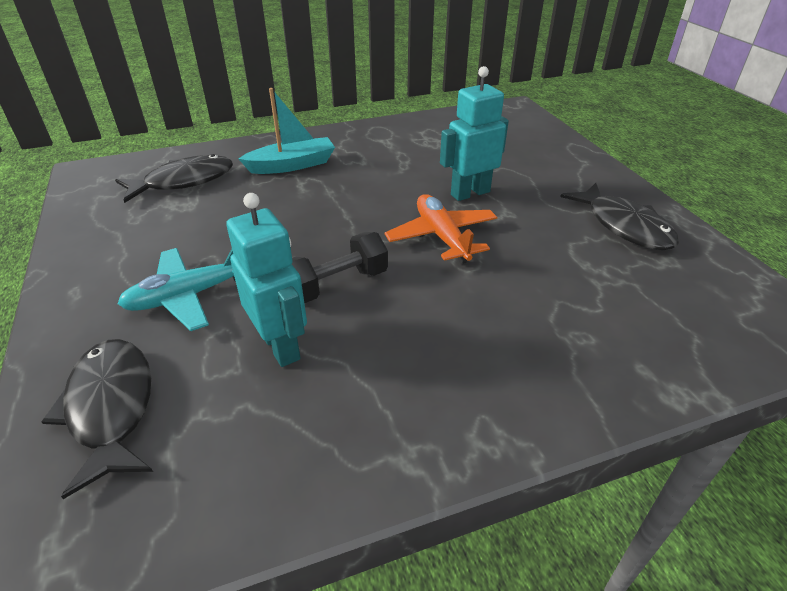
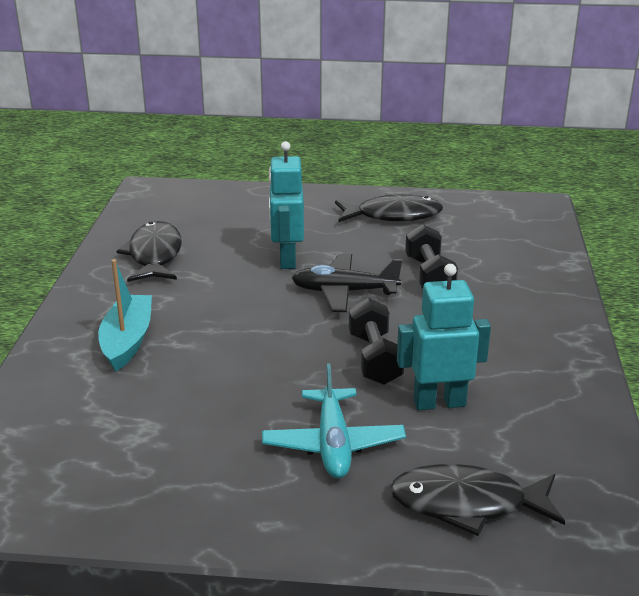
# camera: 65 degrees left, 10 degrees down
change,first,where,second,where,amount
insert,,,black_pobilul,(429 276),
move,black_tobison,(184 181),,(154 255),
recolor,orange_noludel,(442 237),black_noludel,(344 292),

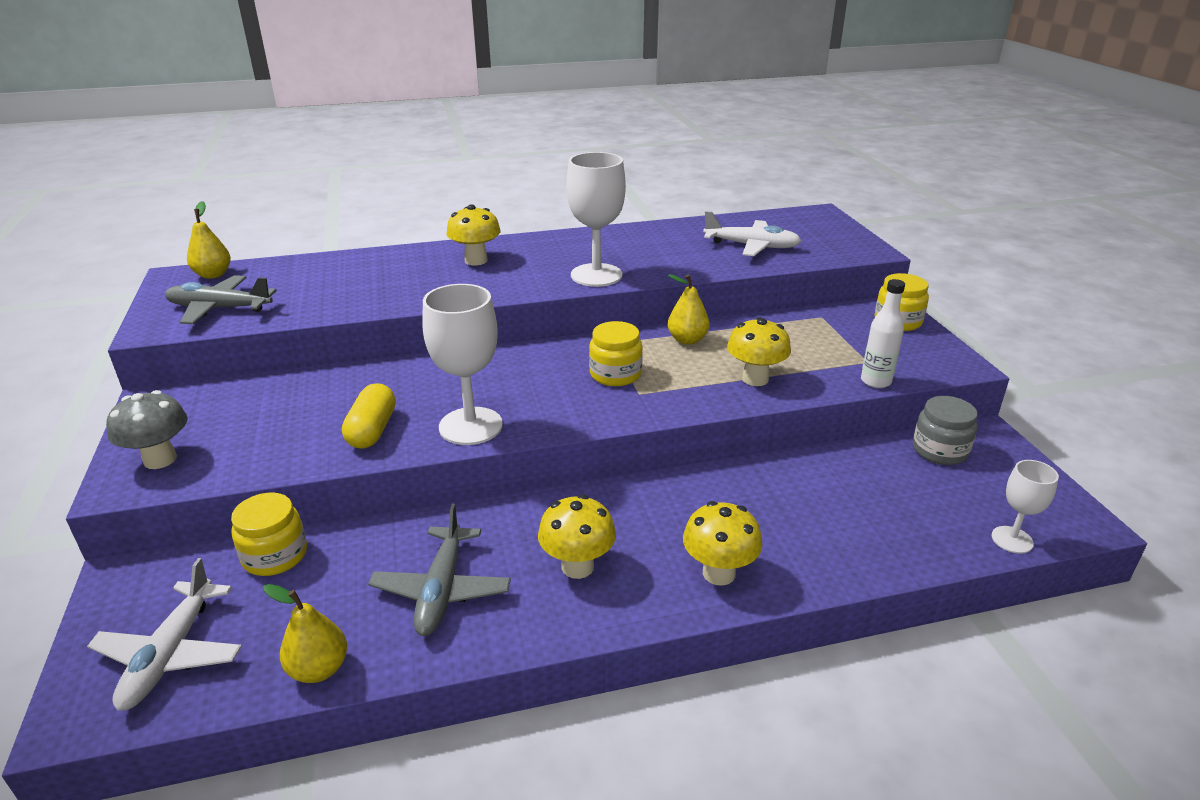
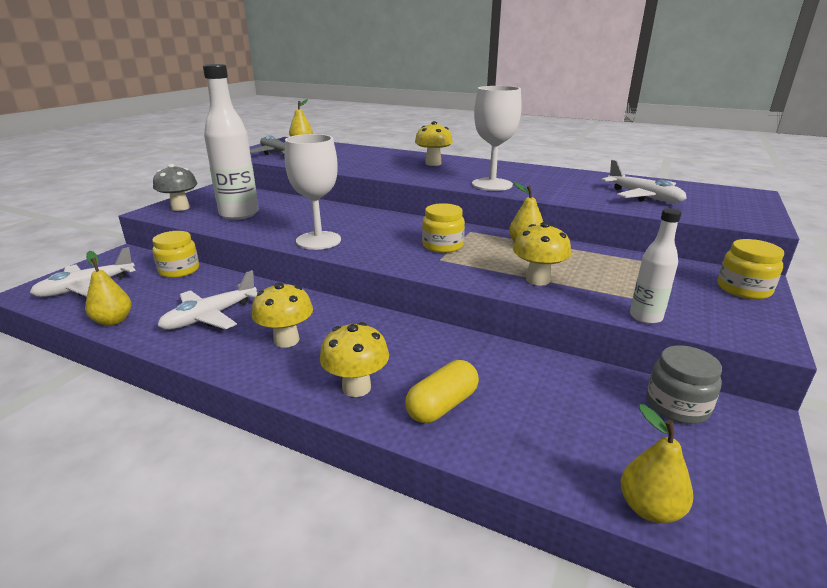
# camera: 40 degrees right, 5 degrees down
change,first,where,second,where,amount
insert,,,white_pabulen,(239 214),
move,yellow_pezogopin,(372 430),,(442 405),
replace,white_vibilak,(1012 540),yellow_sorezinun,(649 508),
recolor,grey_noludel,(441 590),white_noludel,(210 317),

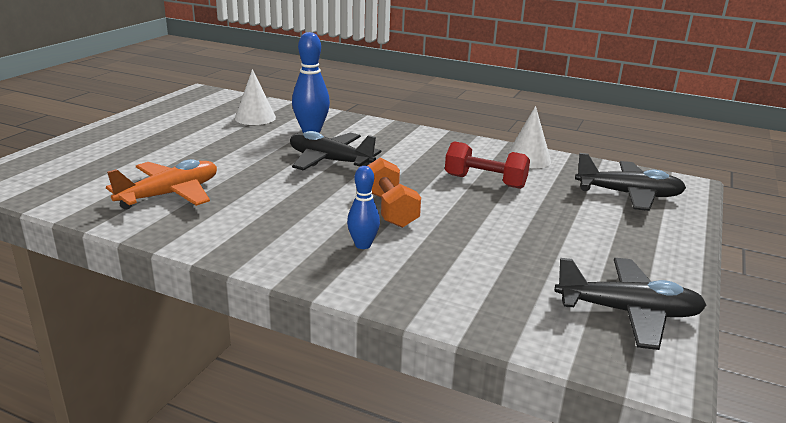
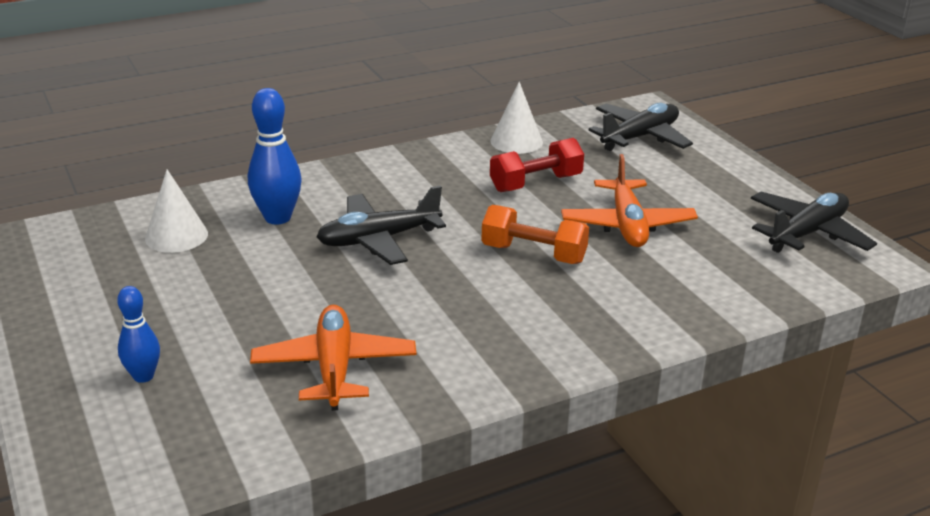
# camera: 50 degrees left, 5 degrees up
change,first,where,second,where,amount
insert,,,orange_noludel,(627 225),
move,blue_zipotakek,(363 245),,(143 376),

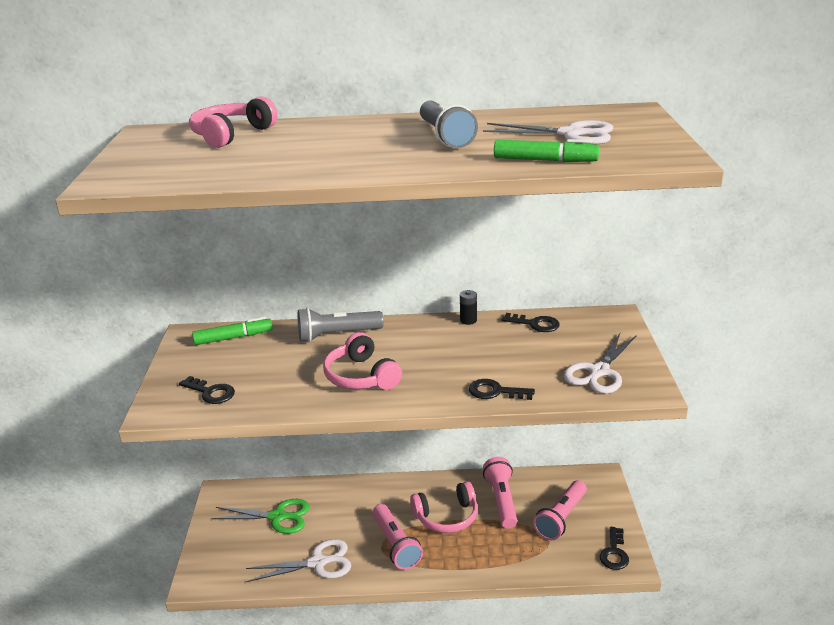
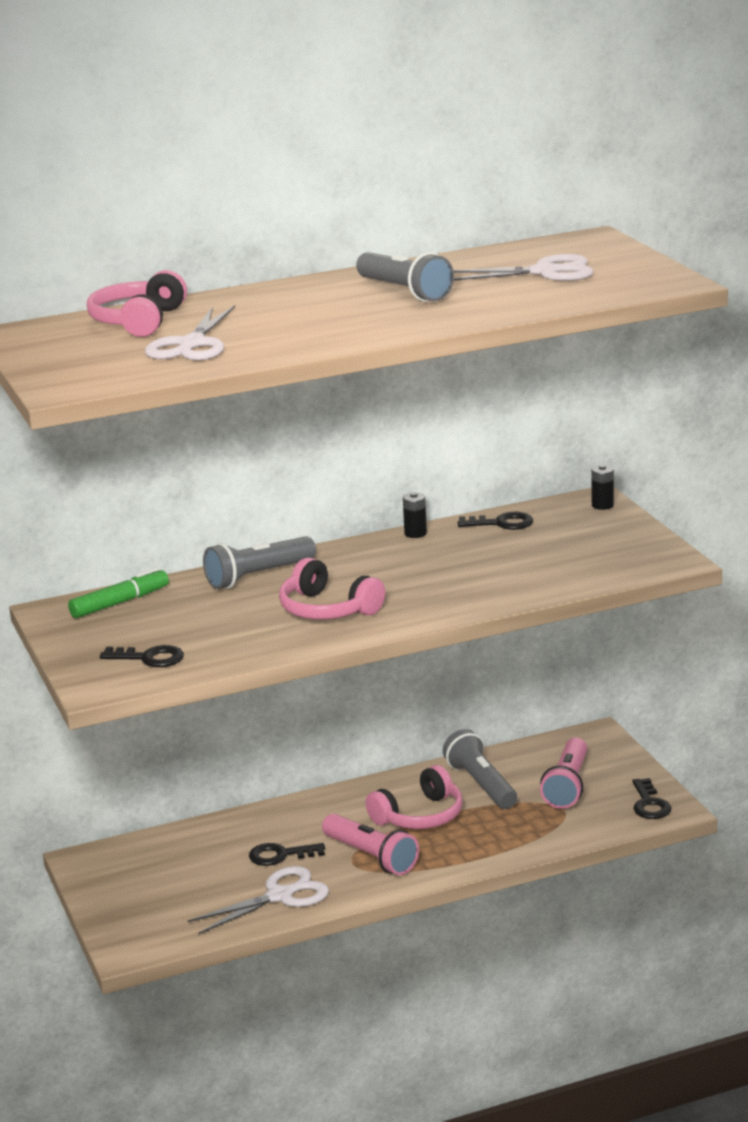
# camera: 20 degrees left, 5 degrees down
change,first,where,second,where,amount
delete,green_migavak,(277 517),,,
delete,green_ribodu,(545 160),,,
insert,,,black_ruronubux,(602 505),
move,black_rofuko,(495 392),,(280 855),
move,white_migavak,(599 372),,(192 344),
recolor,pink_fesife,(501 500),grey_fesife,(481 785),

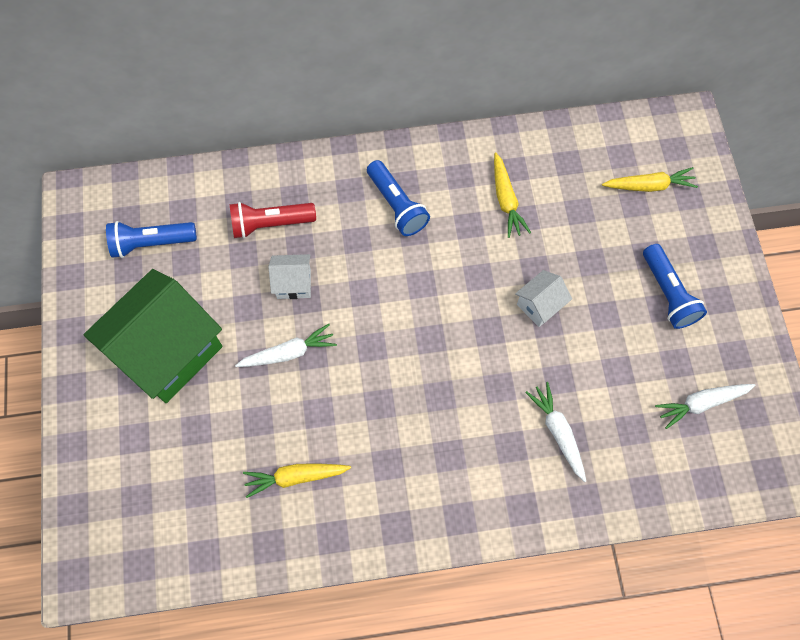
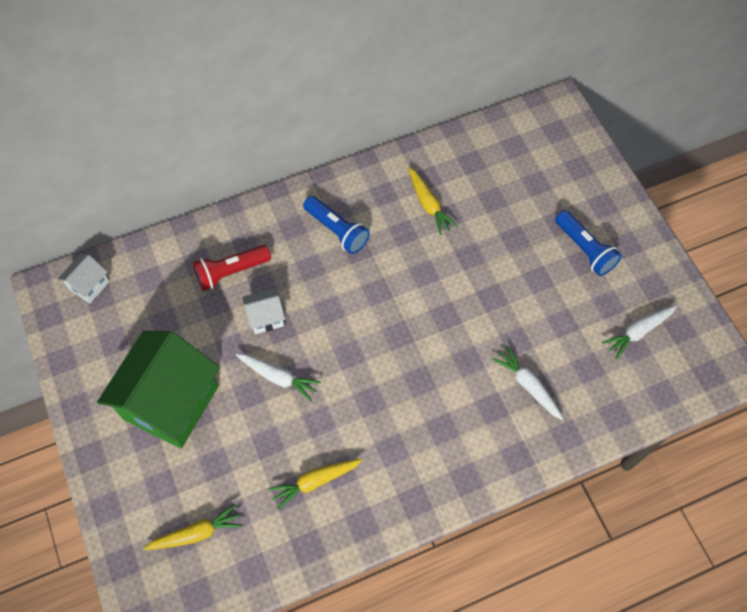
# camera: 15 degrees left, 5 degrees down
change,first,where,second,where,amount
delete,blue_fesife,(151 243),,,
move,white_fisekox,(539 305),,(89 285),
move,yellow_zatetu,(649 186),,(196 533),
rotate,white_zatetu,(288 353),,(278 377),60 degrees clockwise

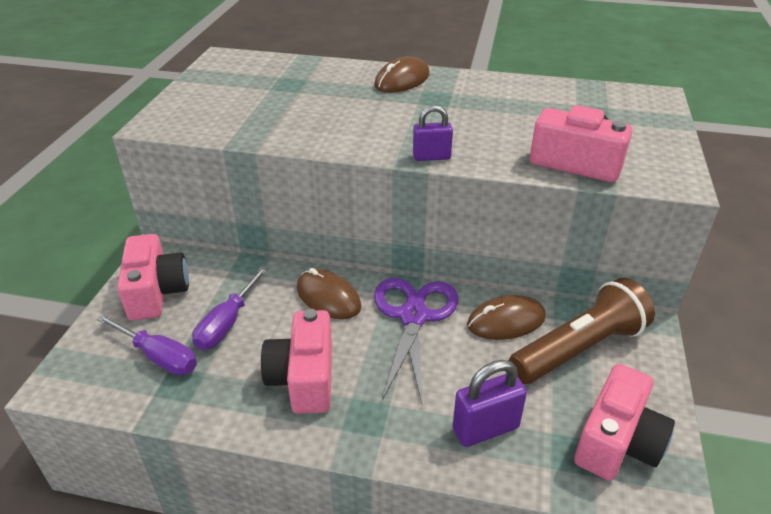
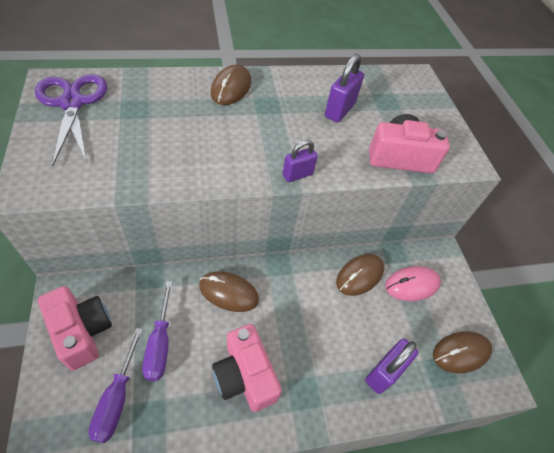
# camera: 30 degrees left, 15 degrees up
change,first,where,second,where,amount
insert,,,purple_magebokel,(339 110),
move,purple_migavak,(413 316),,(72 103),
replace,brown_fesife,(579 349),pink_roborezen,(412 285),
replace,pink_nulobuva,(617 442),brown_roborezen,(461 352),
rotate,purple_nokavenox,(158 356),,(117 398),90 degrees clockwise

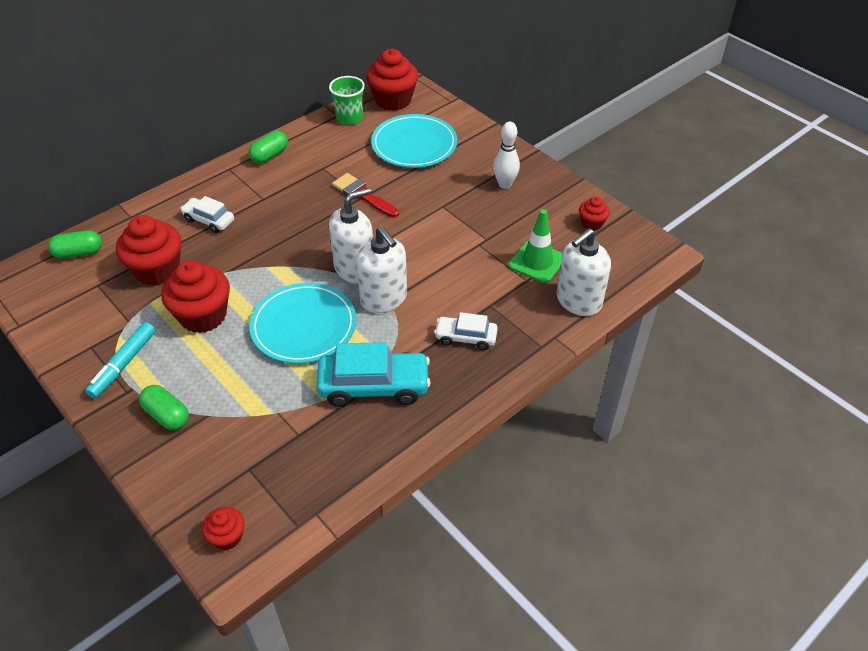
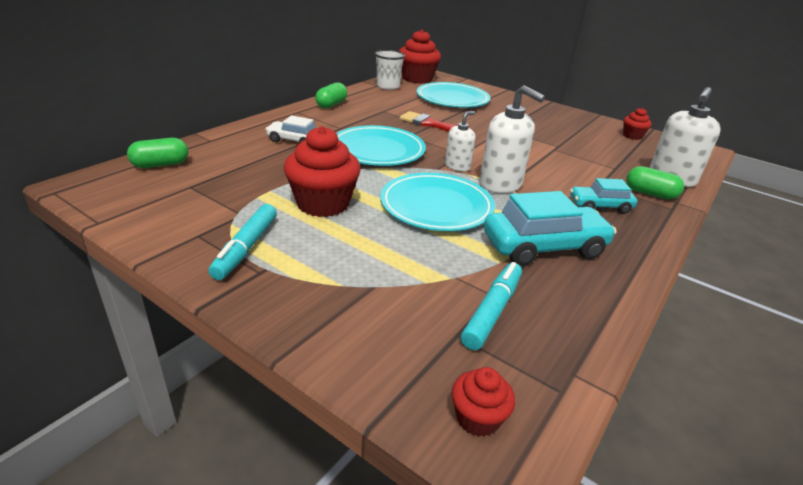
# camera: 15 degrees left, 15 degrees down
change,first,where,second,where,amount
delete,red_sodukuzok,(157 270),,,
delete,white_zipotakek,(505 184),,,
delete,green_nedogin,(537 262),,,
insert,,,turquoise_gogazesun,(377 150),
insert,,,turquoise_ribodu,(492 311),
move,green_pezogopin,(167 415),,(650 193),
recolor,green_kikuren,(349 117),white_kikuren,(388 86),
recolor,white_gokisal,(465 337),turquoise_gokisal,(600 206),
resize,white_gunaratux,(355 268),,(457 166),x0.59

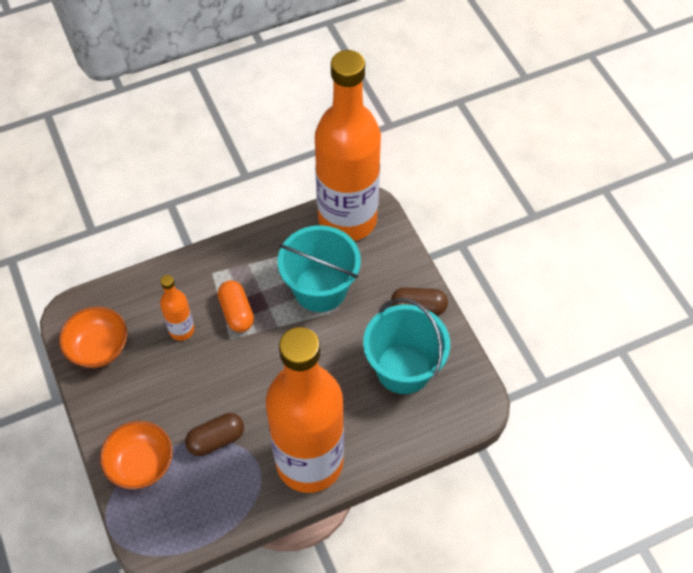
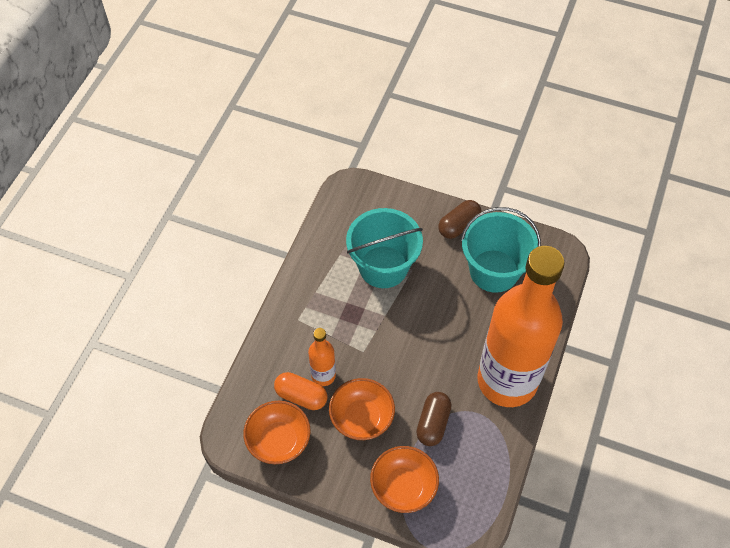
# camera: 45 degrees left, 0 degrees up
change,first,where,second,where,amount
delete,orange_pabulen,(347 219),,,
insert,,,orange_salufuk,(362 418),
move,orange_pezogopin,(236 312),,(301 396),

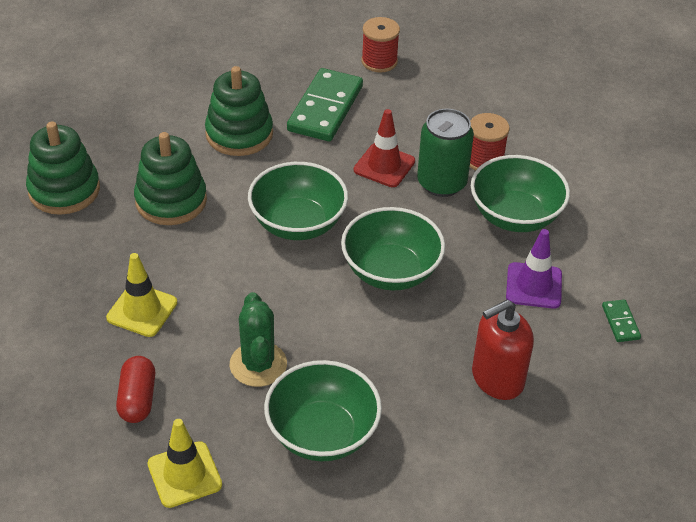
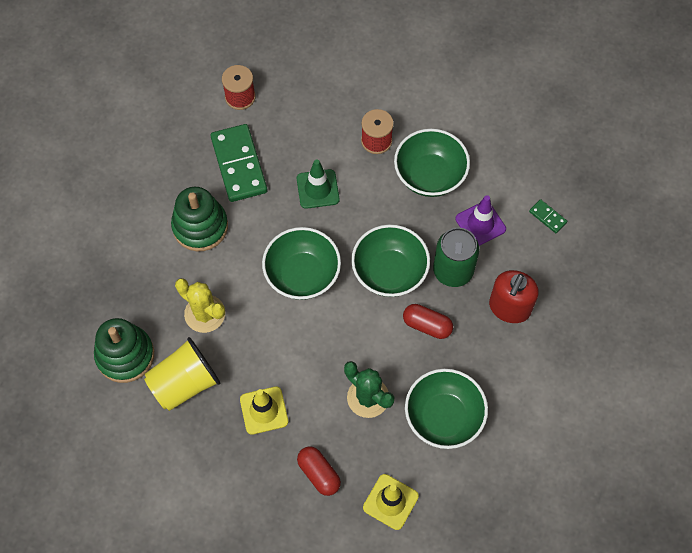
# camera: 35 degrees left, 20 degrees up
change,first,where,second,where,amount
insert,,,yellow_kikuren,(184 383),
insert,,,red_pezogopin,(427 325),
move,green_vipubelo,(441 183),,(453 270),
replace,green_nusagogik,(171 201),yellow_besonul,(205 314),
recolor,red_nedogin,(384 166),green_nedogin,(317 189),

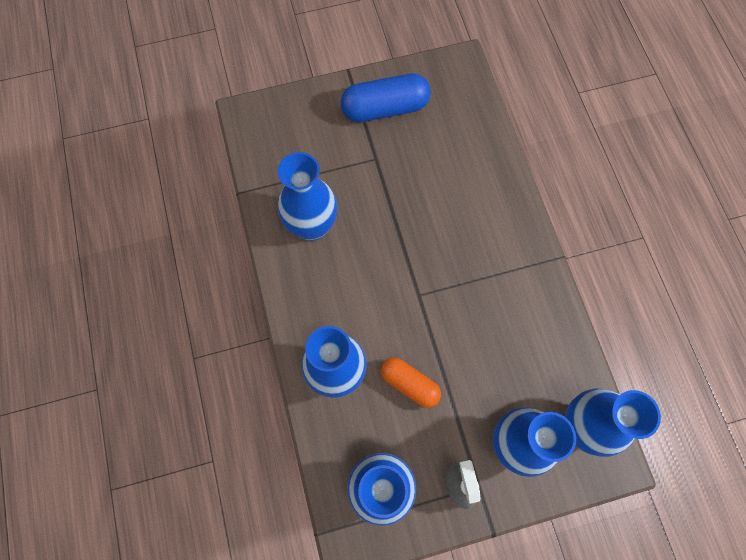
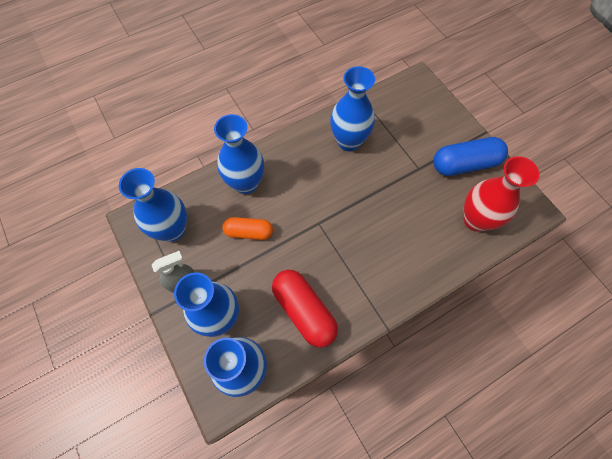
# camera: 75 degrees right, 5 degrees down
change,first,where,second,where,amount
insert,,,red_pezogopin,(304 311),
insert,,,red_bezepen,(475 220),
rotate,blue_pezogopin,(385 108),,(464 164),75 degrees counterclockwise
rotate,orange_pezogopin,(409 384),,(249 232),75 degrees clockwise

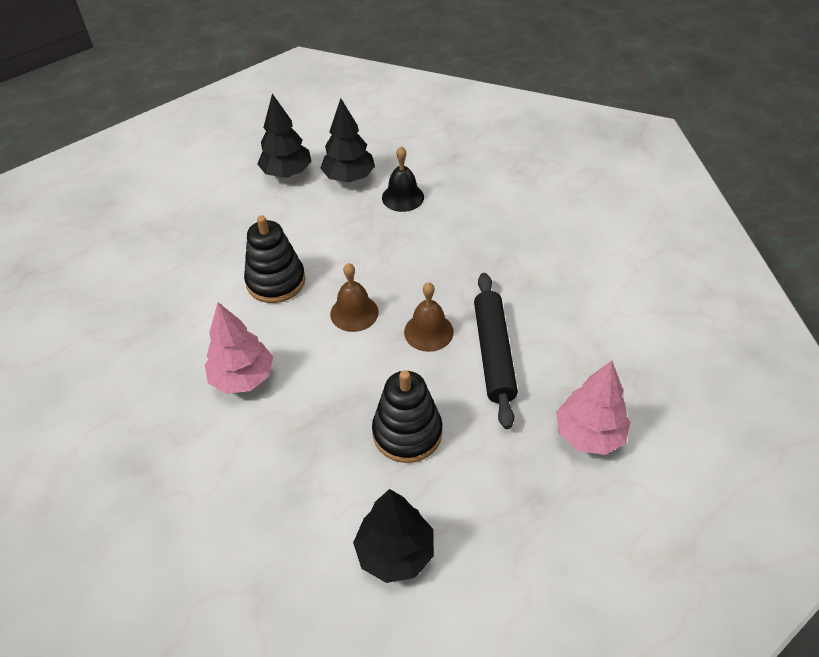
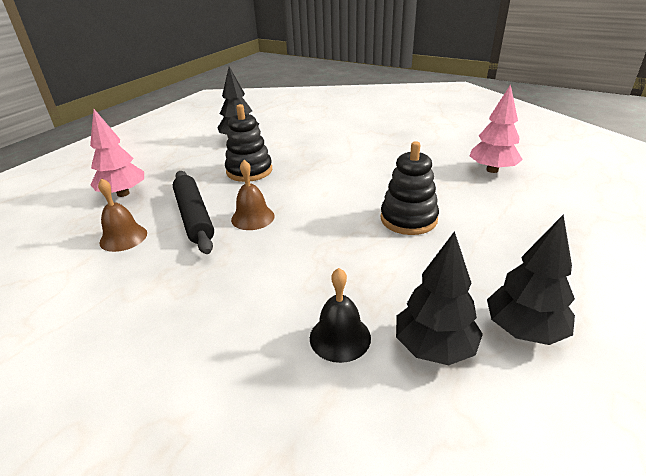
# camera: 160 degrees right, 15 degrees down
change,first,where,second,where,amount
move,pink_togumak,(243 378),,(492 170),
move,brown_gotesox,(354 313),,(123 237),

